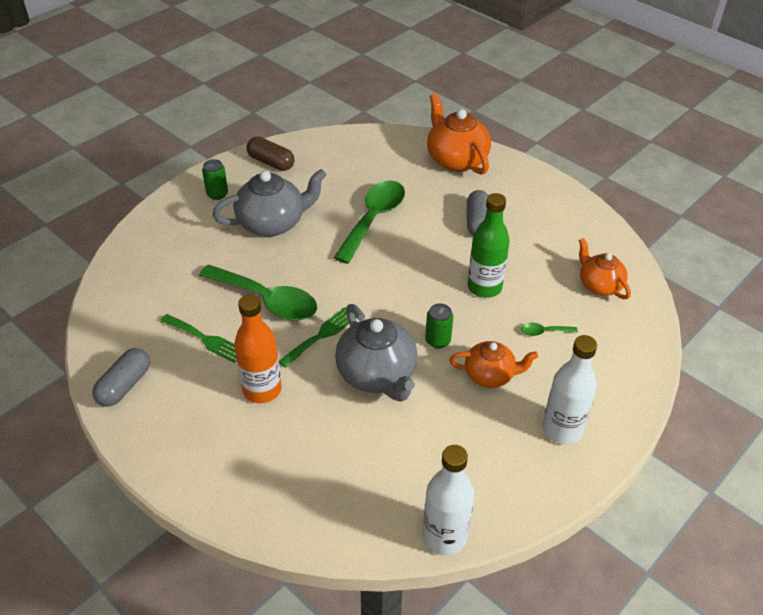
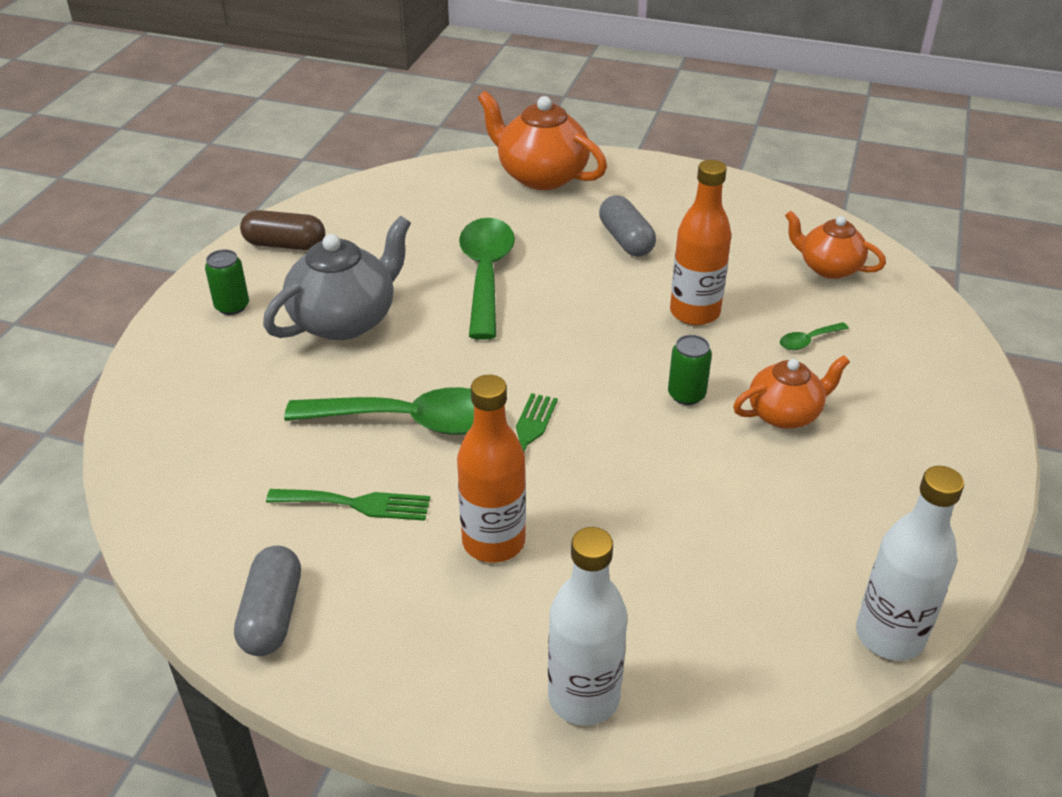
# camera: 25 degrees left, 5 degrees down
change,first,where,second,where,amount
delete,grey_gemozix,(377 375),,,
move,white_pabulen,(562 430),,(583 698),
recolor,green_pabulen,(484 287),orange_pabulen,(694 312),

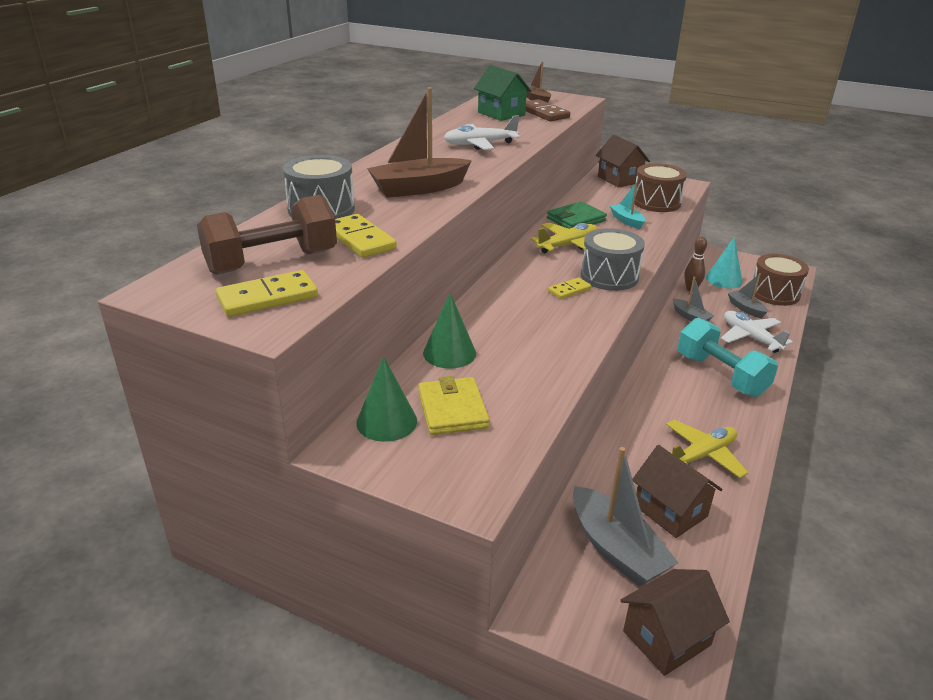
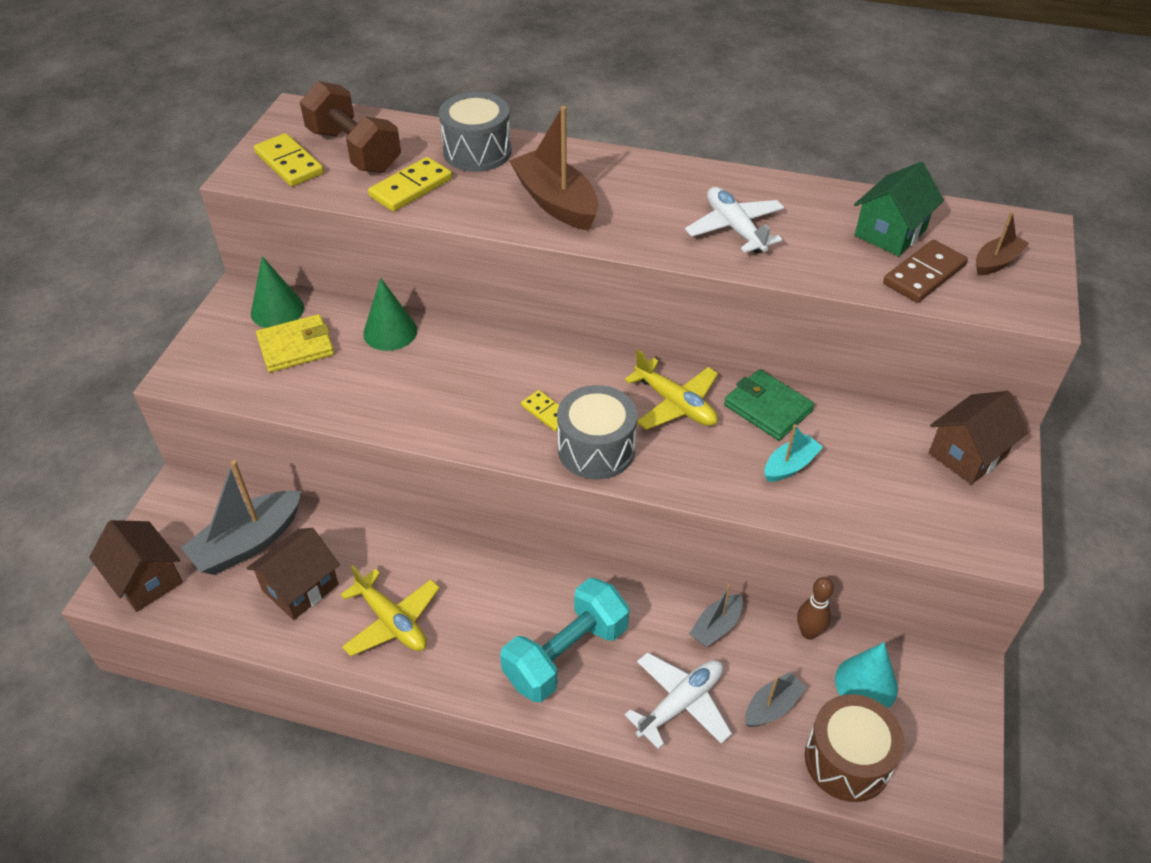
# camera: 80 degrees right, 15 degrees up
change,first,where,second,where,amount
delete,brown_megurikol,(656 202),,,

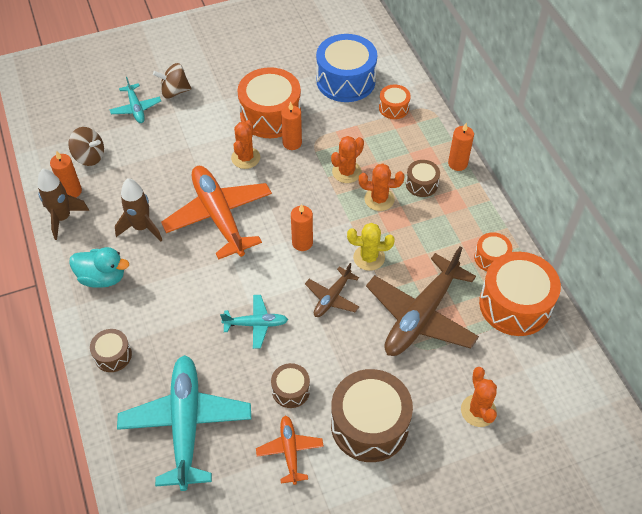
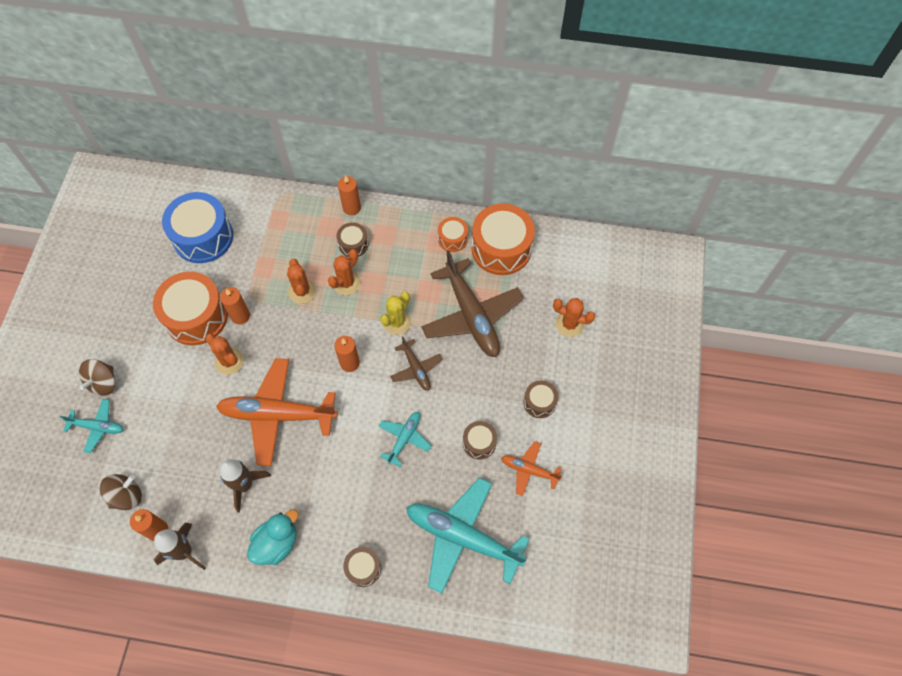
# camera: 60 degrees left, 10 degrees up
change,first,where,second,where,amount
delete,orange_megurikol,(393 108),,,
resize,brown_megurikol,(369 425),,(539 402),x0.50

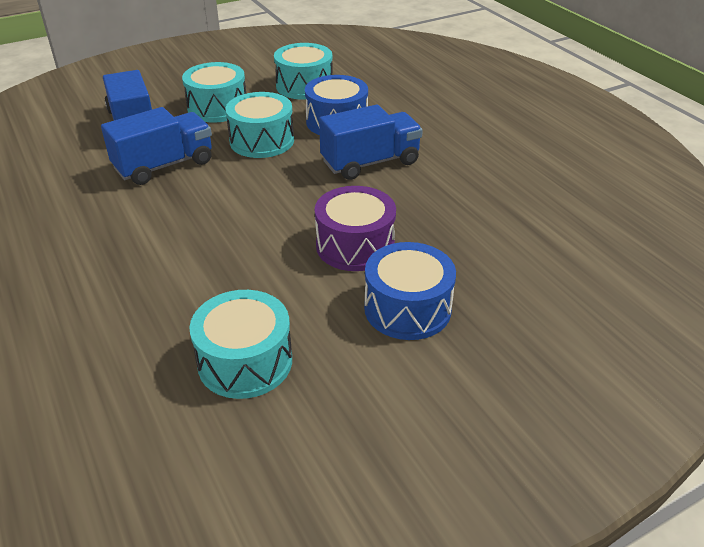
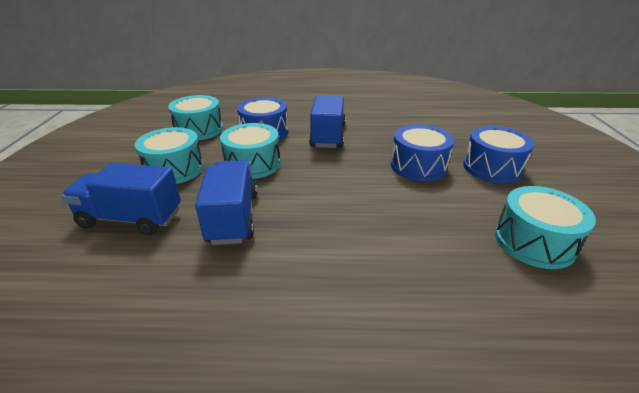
# camera: 60 degrees left, 5 degrees down
change,first,where,second,where,amount
recolor,purple_megurikol,(355 245),blue_megurikol,(418 166),

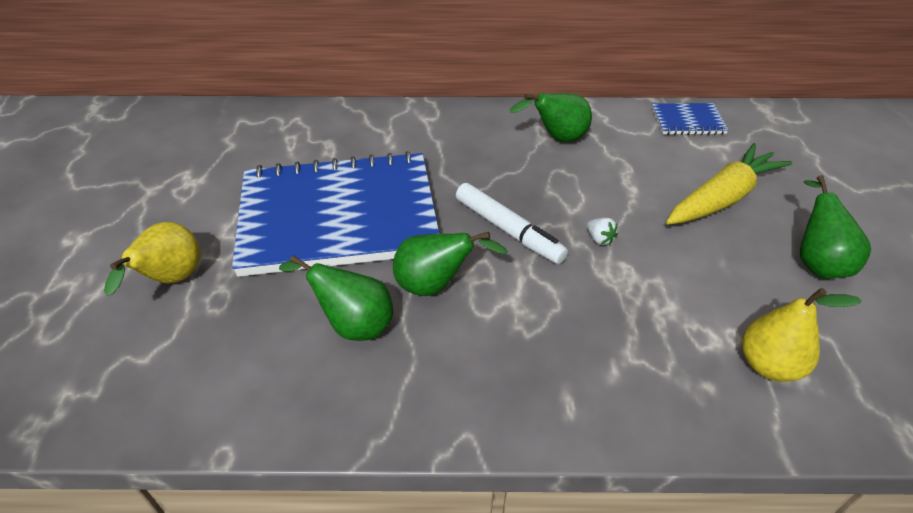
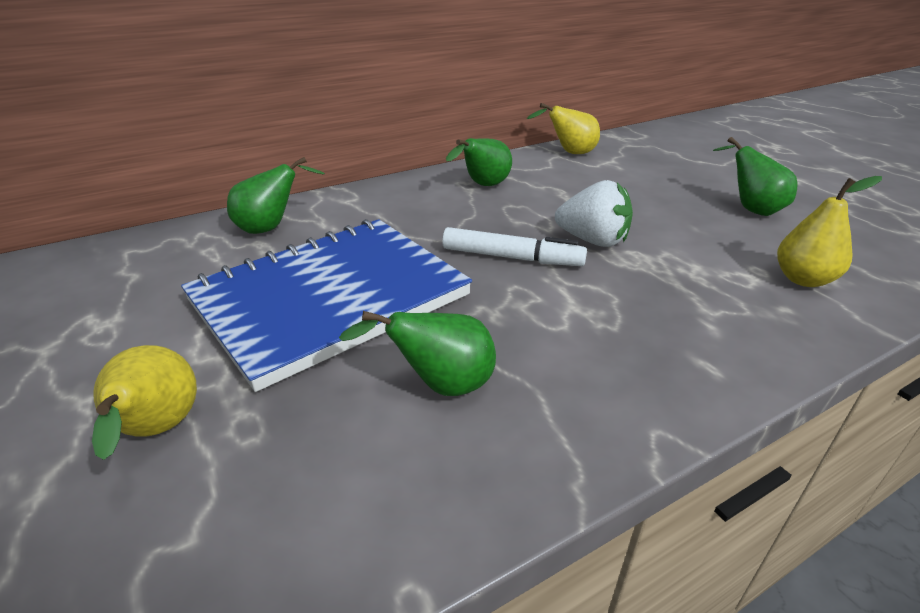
# camera: 30 degrees left, 10 degrees down
change,first,where,second,where,amount
delete,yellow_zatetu,(722 198),,,
move,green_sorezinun,(435 285),,(271 228),
replace,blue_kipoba,(687 121),yellow_sorezinun,(570 153),
resize,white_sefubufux,(599 239),,(593 241),x2.32

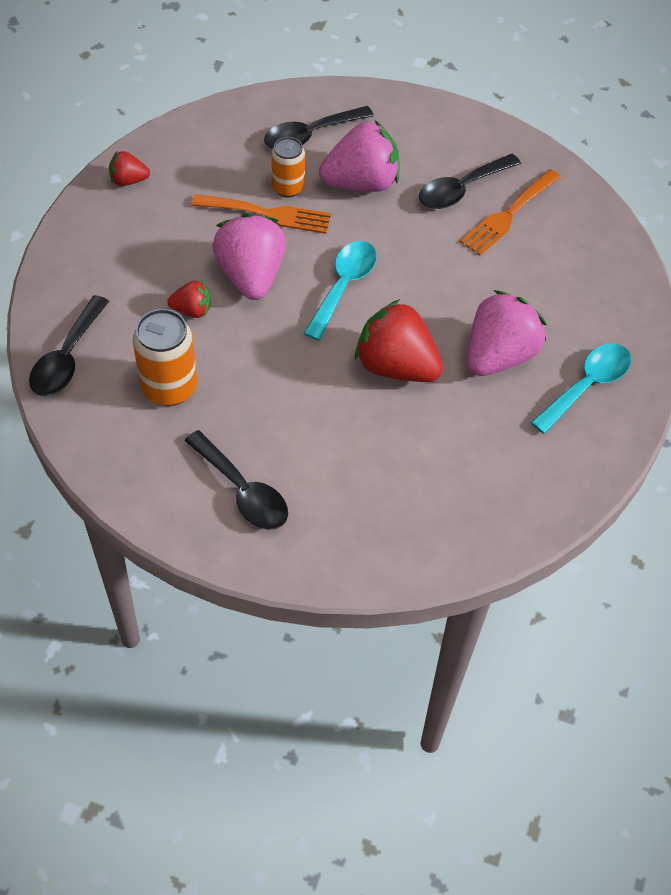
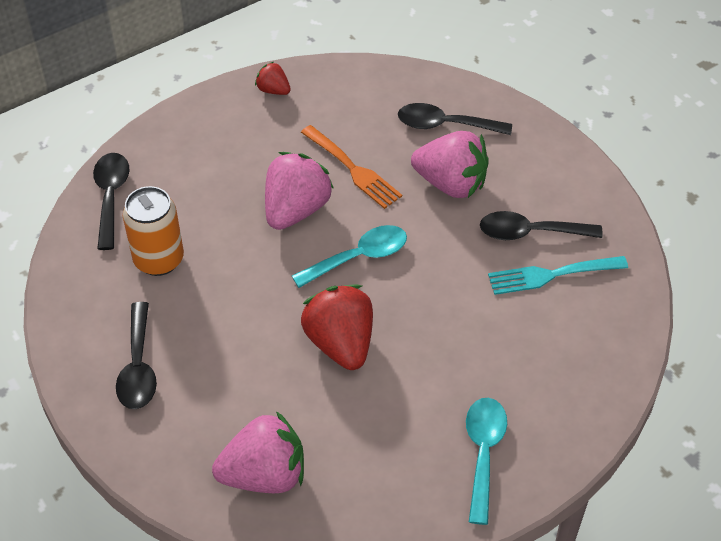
# camera: 40 degrees right, 5 degrees down
change,first,where,second,where,amount
delete,red_sefubufux,(192 310),,,
delete,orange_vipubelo,(288 188),,,
move,pink_sefubufux,(498 355),,(264 474),
recolor,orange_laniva,(508 215),turquoise_laniva,(551 275),
rotate,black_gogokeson,(67 357),,(111 197),120 degrees clockwise
rotate,turquoise_gogokeson,(587 385),,(483 453),75 degrees counterclockwise

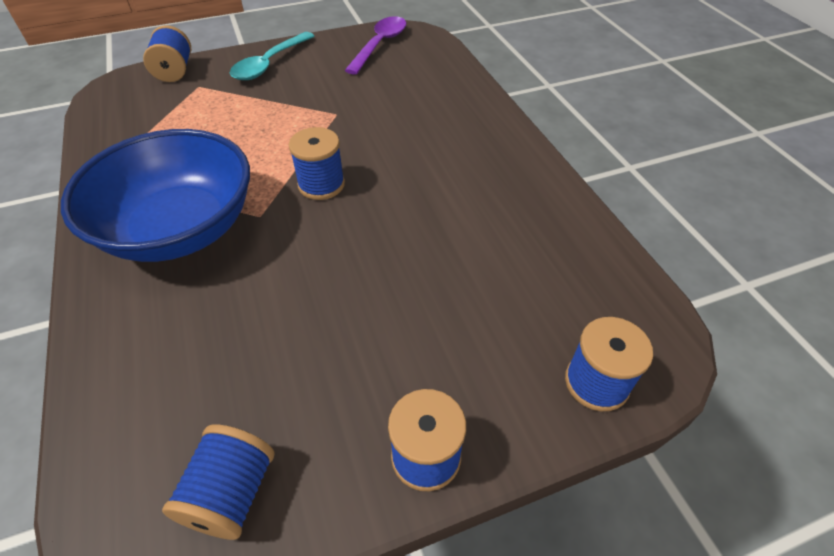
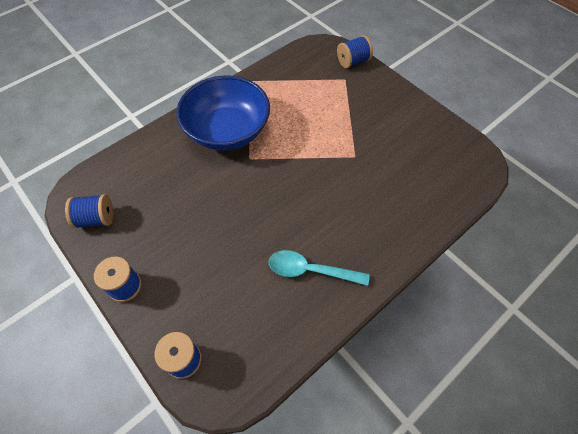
# camera: 70 degrees right, 10 degrees up
change,first,where,second,where,amount
delete,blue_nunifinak,(321 184),,,
delete,purple_gogokeson,(380 45),,,
move,turquoise_gogokeson,(270 64),,(311 270),

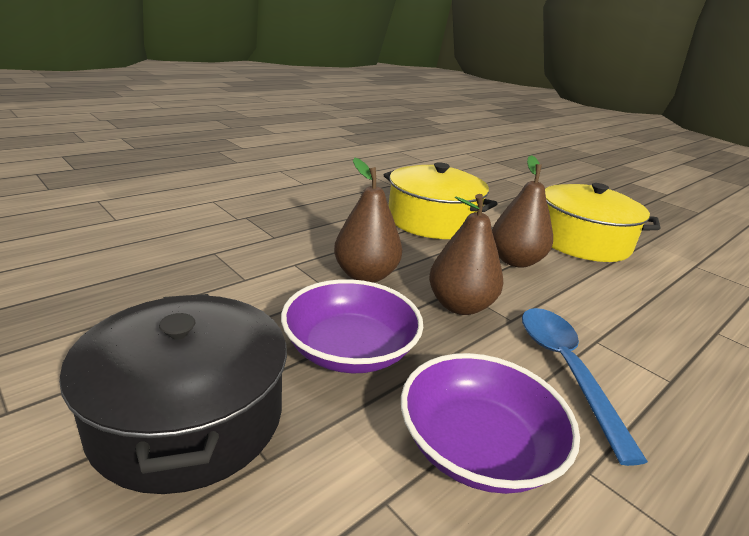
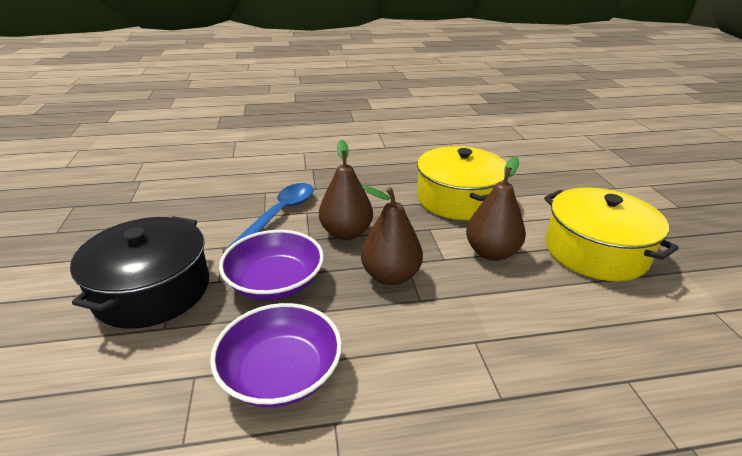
# camera: 35 degrees right, 5 degrees up
change,first,where,second,where,amount
move,blue_gogokeson,(565 369),,(280 214),

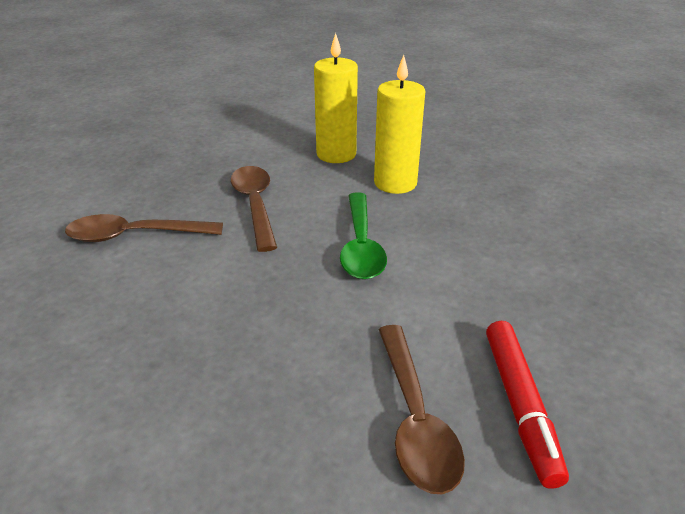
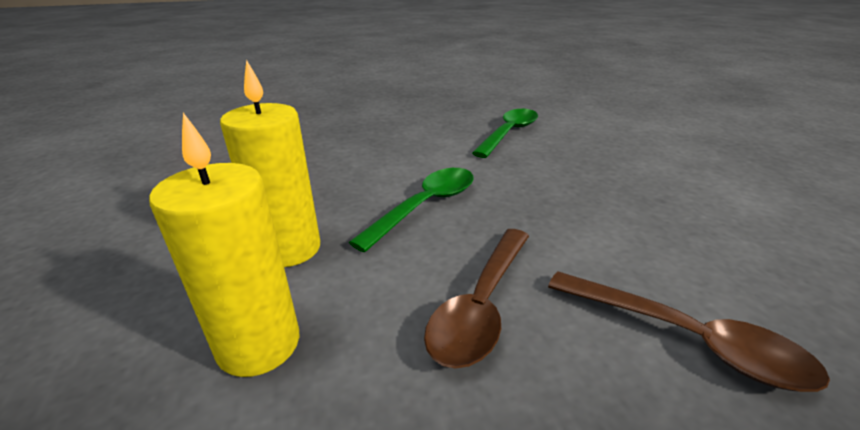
# camera: 140 degrees left, 5 degrees down
change,first,where,second,where,amount
delete,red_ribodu,(520 405),,,
recolor,brown_gogokeson,(415 419),green_gogokeson,(509 133),

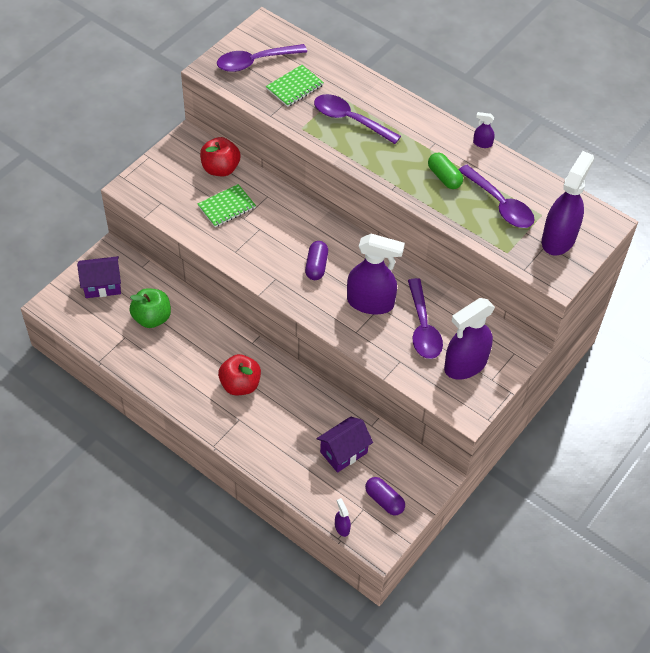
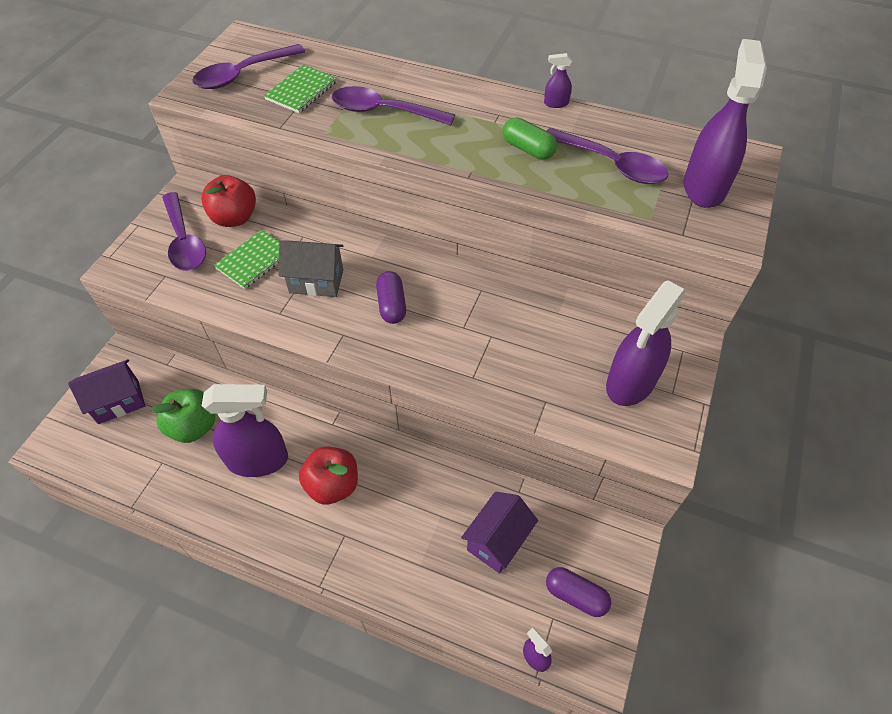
# camera: 15 degrees left, 0 degrees up
change,first,where,second,where,amount
insert,,,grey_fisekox,(316 281),
move,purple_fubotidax,(370 303),,(258 460),
move,purple_gogokeson,(423 327),,(184 241),

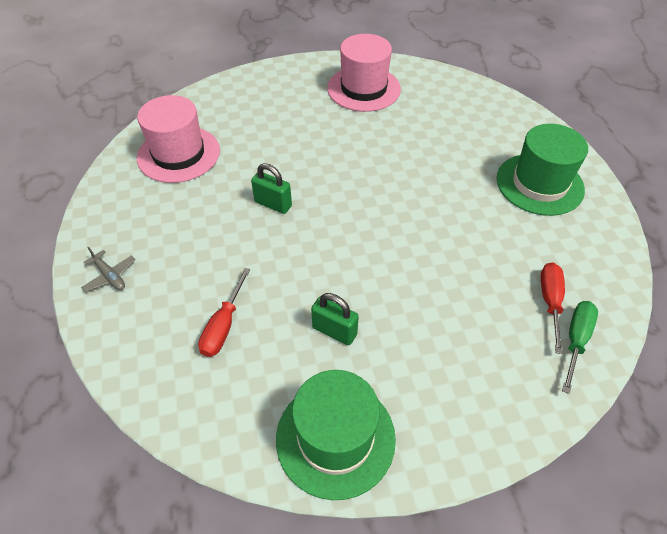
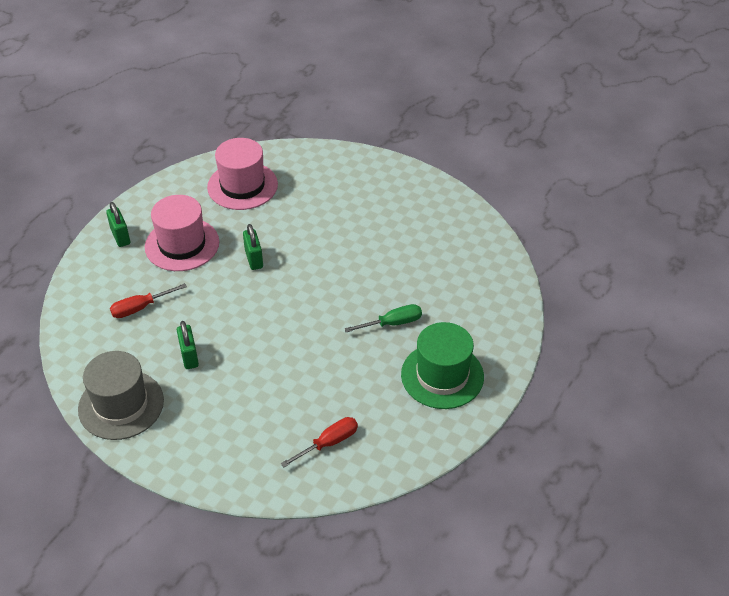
# camera: 45 degrees right, 5 degrees down
change,first,where,second,where,amount
move,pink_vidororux,(363 89),,(182 244),
move,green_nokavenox,(576 340),,(393 323),
replace,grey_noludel,(110 276),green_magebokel,(120 236),
recolor,green_vidororux,(335 438),grey_vidororux,(121 405),

